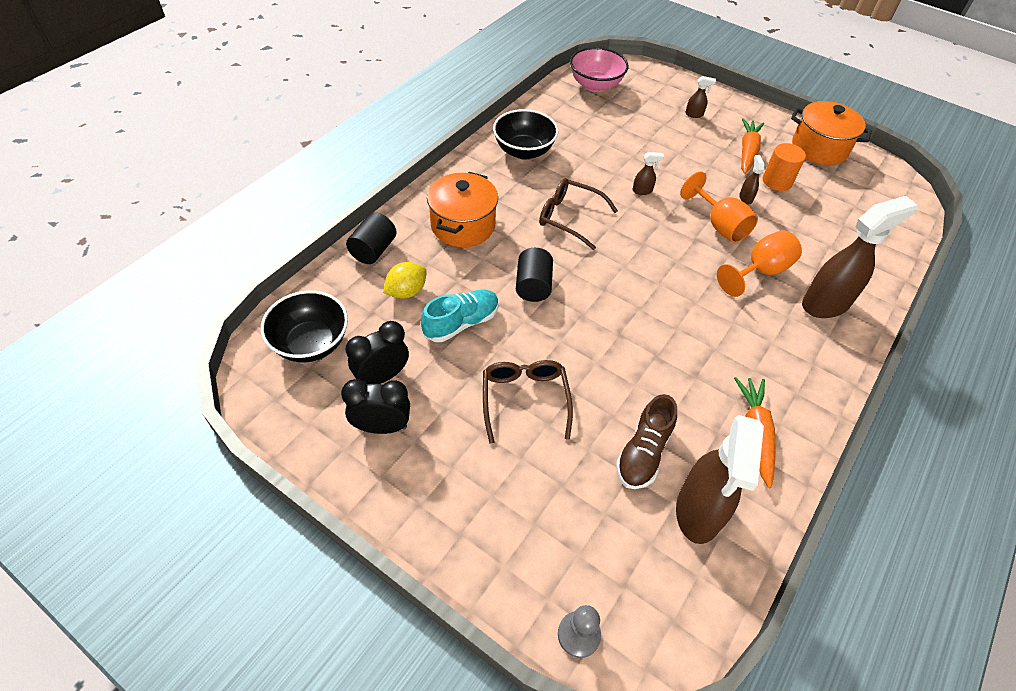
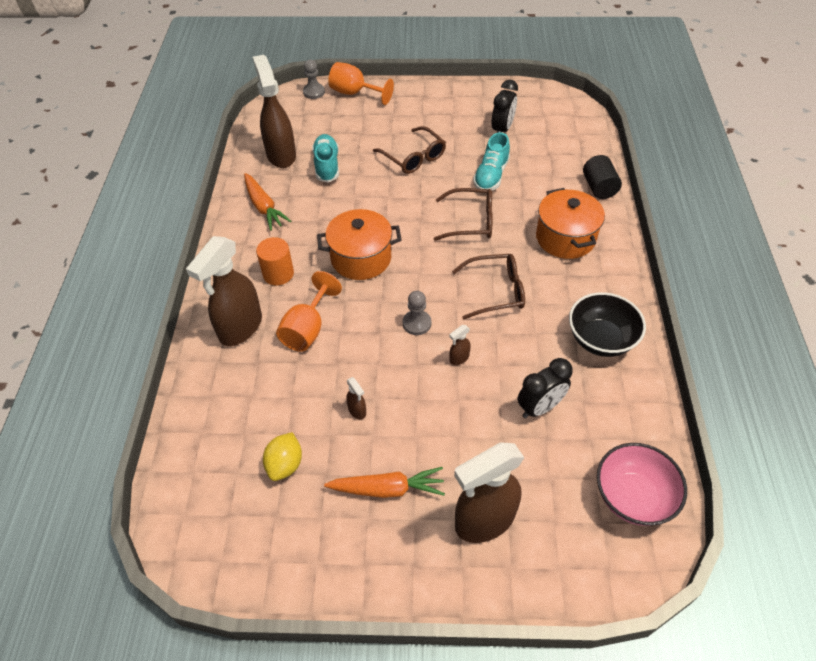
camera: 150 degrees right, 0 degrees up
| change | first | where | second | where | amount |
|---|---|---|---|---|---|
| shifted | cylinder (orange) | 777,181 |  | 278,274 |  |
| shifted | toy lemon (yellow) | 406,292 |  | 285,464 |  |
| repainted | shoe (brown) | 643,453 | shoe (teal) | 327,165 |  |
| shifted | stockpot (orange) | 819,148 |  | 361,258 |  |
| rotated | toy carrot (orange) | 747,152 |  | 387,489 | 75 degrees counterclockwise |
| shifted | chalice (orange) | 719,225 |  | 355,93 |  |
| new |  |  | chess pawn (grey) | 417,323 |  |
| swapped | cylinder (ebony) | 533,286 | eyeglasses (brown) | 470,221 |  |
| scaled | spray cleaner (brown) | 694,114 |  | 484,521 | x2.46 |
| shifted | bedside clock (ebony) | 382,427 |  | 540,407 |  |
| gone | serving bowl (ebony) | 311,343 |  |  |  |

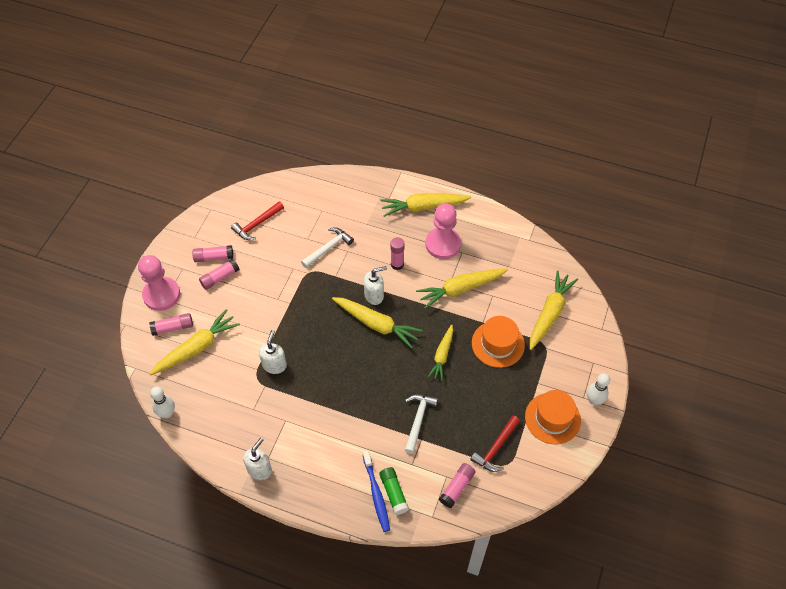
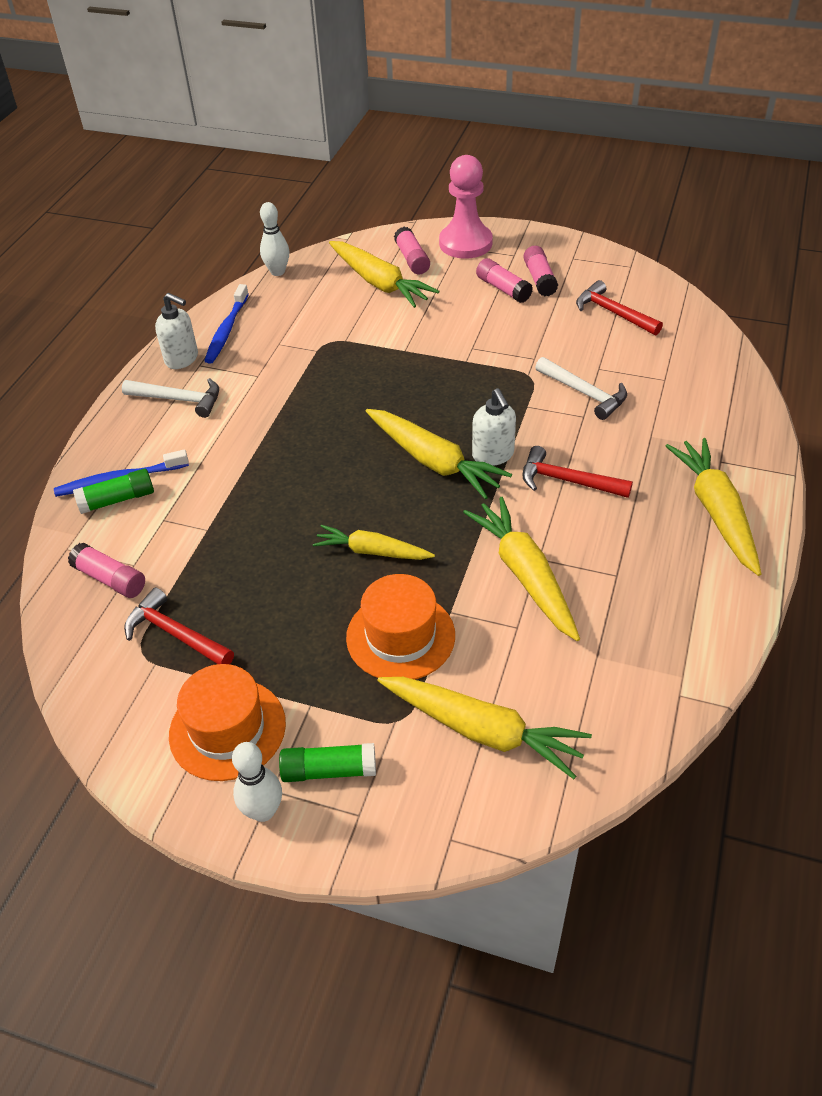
camera: 90 degrees right, 10 degrees down
| change | first | where | second | where | amount |
|---|---|---|---|---|---|
| shifted | claw hammer (white) | 418,420 |  | 179,400 |  |
| new |  |  | tooth brush (royal blue) | 226,330 |  |
| new |  |  | glue (green) | 329,770 |  |
| rotated | toy carrot (yellow) | 376,324 |  | 433,461 | 75 degrees counterclockwise |
| swapped | glue (rosy) | 397,264 | claw hammer (scarlet) | 567,481 |  |
| gone | soap dispenser (white) | 274,365 |  |  |  |
| gone | chess pawn (rosy) | 443,244 |  |  |  |

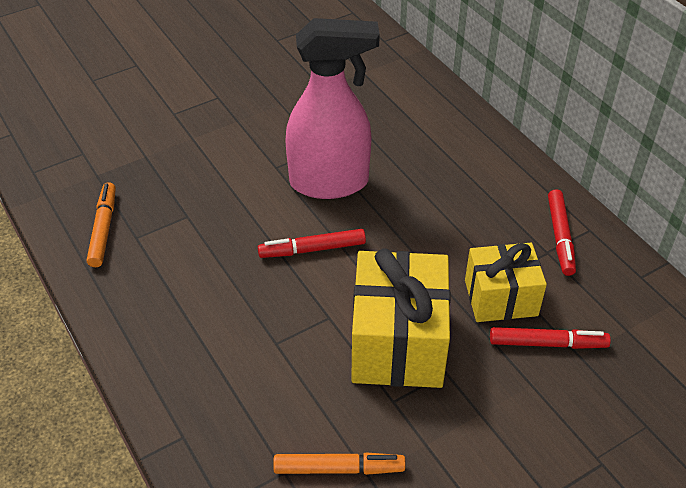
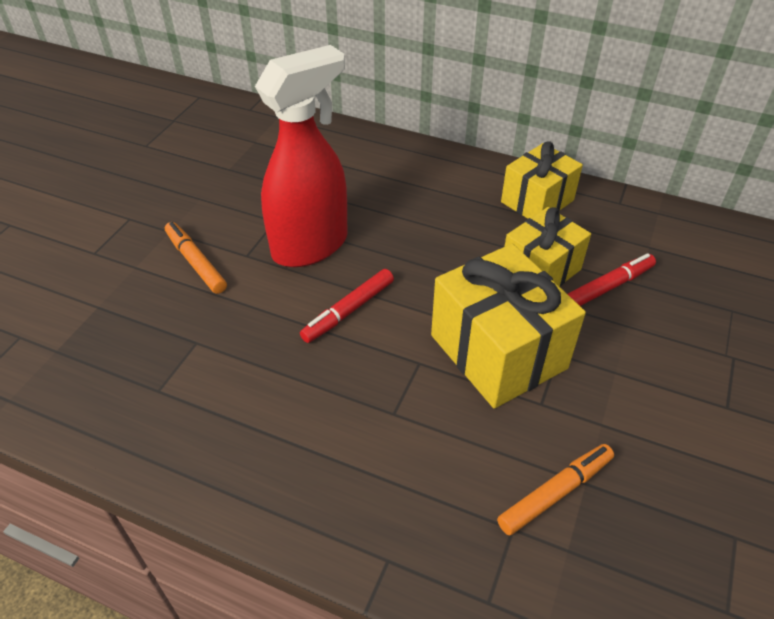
camera: 35 degrees left, 0 degrees up
| change | first | where | second | where | amount |
|---|---|---|---|---|---|
| shifted | marker pen (orange) | 103,229 |  | 196,262 |  |
| repainted | spray cleaner (rosy) | 330,183 | spray cleaner (scarlet) | 311,246 |  |
| swapped | marker pen (scarlet) | 560,237 | wrapped gift (yellow) | 537,201 |  |

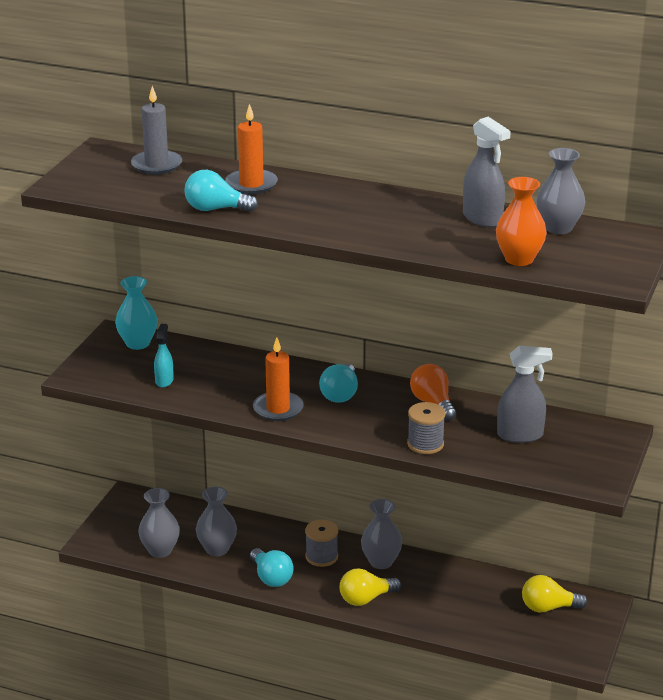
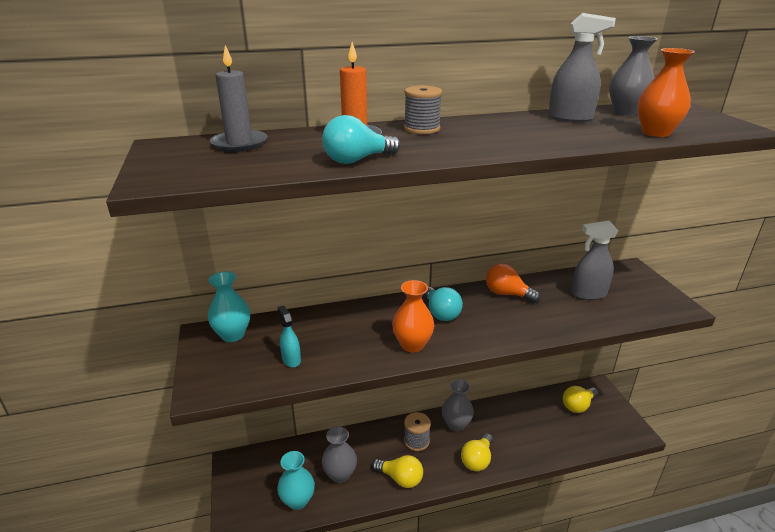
camera: 35 degrees left, 0 degrees up
| change | first | where | second | where | amount |
|---|---|---|---|---|---|
| repainted | vase (grey) | 160,550 | vase (teal) | 298,500 |  |
| repainted | lightbulb (teal) | 271,577 | lightbulb (yellow) | 400,478 |  |
| swapped | pillar candle (orange) | 278,409 | vase (orange) | 412,345 |  |
| shifted | bobbin (grey) | 425,444 |  | 422,129 |  |
| rotated | spray cleaner (grey) | 520,435 |  | 588,294 | 150 degrees counterclockwise |

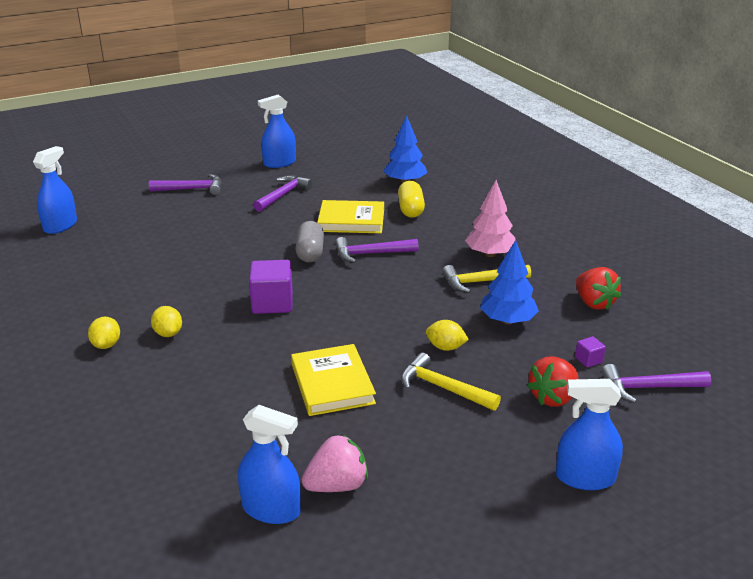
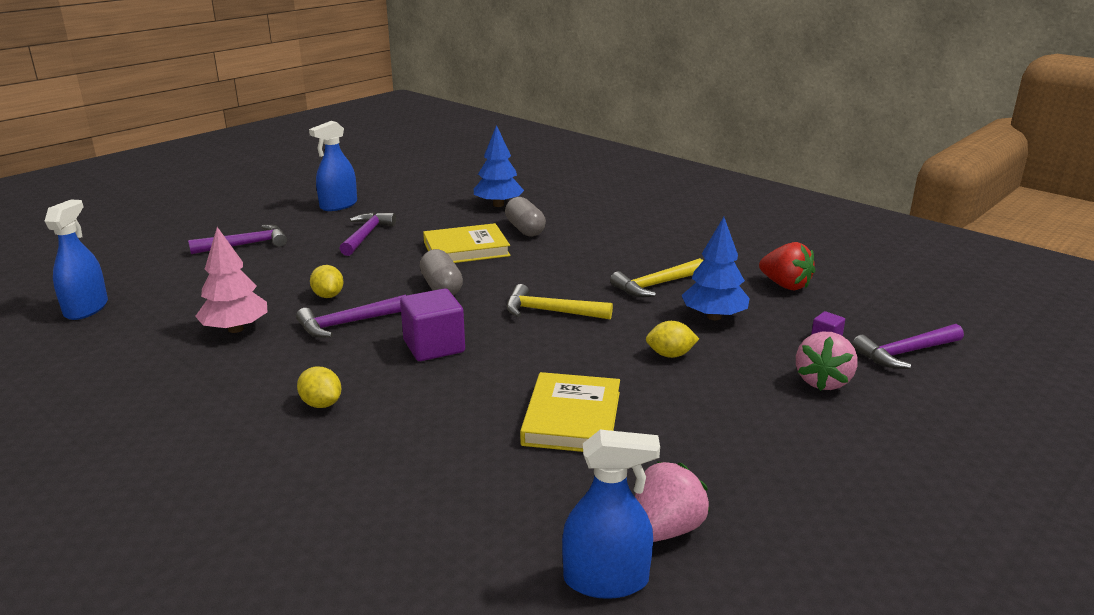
camera: 20 degrees left, 5 degrees down
| change | first | where | second | where | amount |
|---|---|---|---|---|---|
| shifted | toy tree (rosy) | 490,254 |  | 236,329 |  |
| shifted | claw hammer (violet) | 371,254 |  | 348,323 |  |
| shifted | toy lemon (yellow) | 106,345 |  | 328,296 |  |
| repainted | pill shape (yellow) | 410,209 | pill shape (grey) | 525,229 |  |
| shifted | claw hammer (yellow) | 443,388 |  | 550,311 |  |
| rotated | hardback (yellow) | 332,384 |  | 572,418 | 45 degrees clockwise |
| repainted | toy strawberry (scarlet) | 553,397 | toy strawberry (rosy) | 823,381 |  |
| gone | spray cleaner (royal blue) | 585,477 |  |  |  |

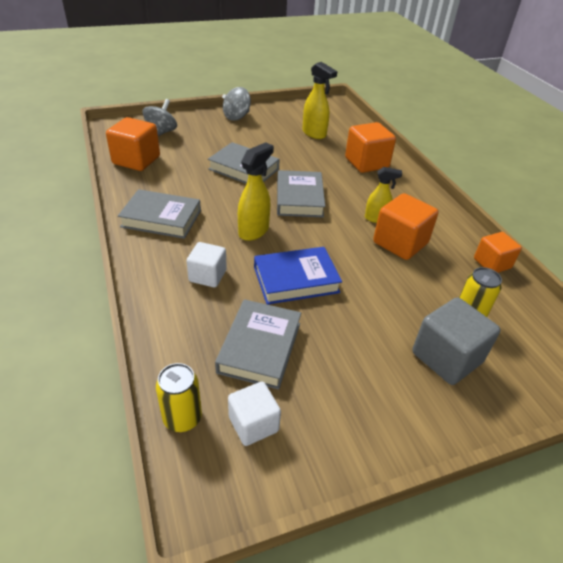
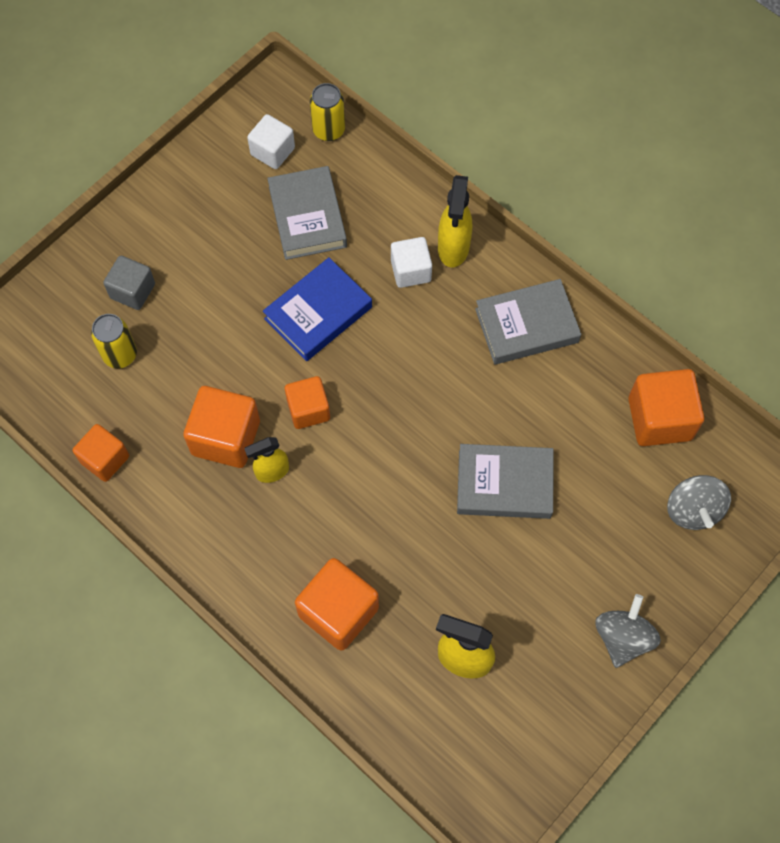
camera: 155 degrees right, 25 degrees up
| change | first | where | second | where | amount |
|---|---|---|---|---|---|
| scaled | cube (grey) | 446,357 |  | 132,291 | x0.65 |
| new |  |  | cube (orange) | 308,409 |  |
| shifted | spray cleaner (yellow) | 254,231 |  | 453,248 |  |
| gone | hardback (grey) | 299,198 |  |  |  |

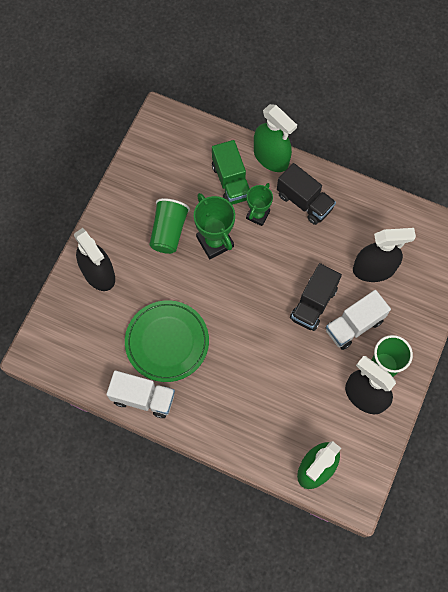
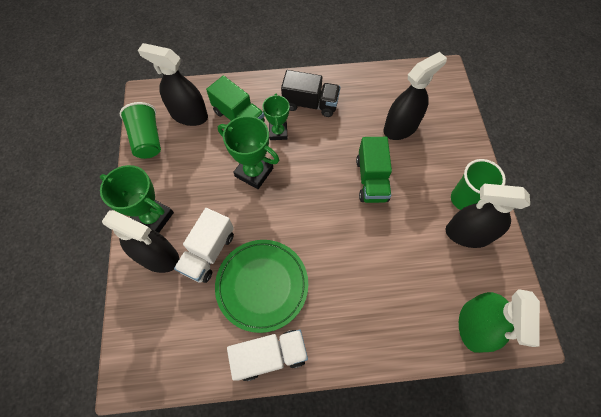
camera: 30 degrees left, 5 degrees down
| change | first | where | second | where | amount |
|---|---|---|---|---|---|
| new |  |  | award cup (green) | 153,218 |  |
| shifted | cup (green) | 169,232 |  | 147,139 |  |
| new |  |  | spray cleaner (ebony) | 189,115 |  |
| shifted | toy truck (white) | 354,325 |  | 208,252 |  |
| repainted | toy truck (ebony) | 313,304 | toy truck (green) | 371,179 |  |
| gone | spray cleaner (green) | 271,157 |  |  |  |

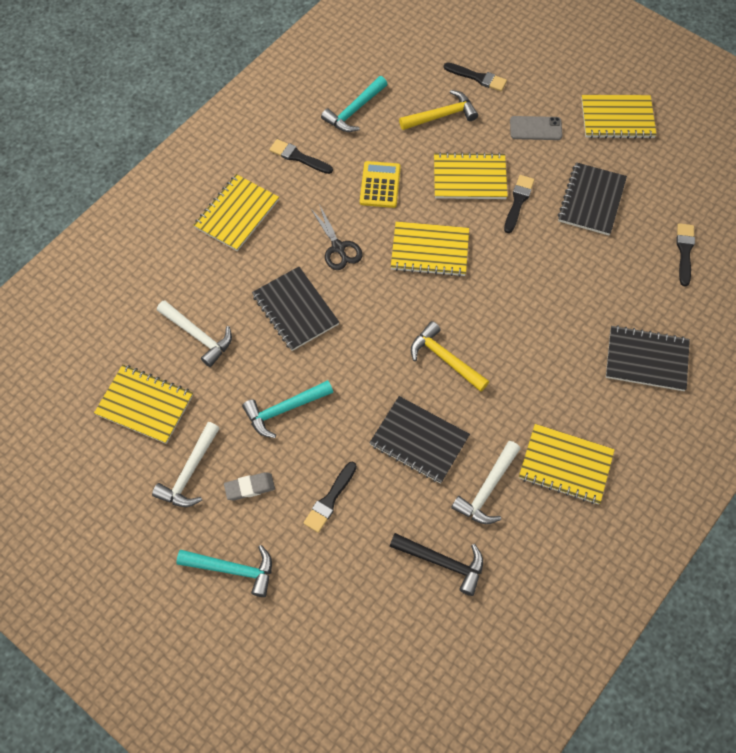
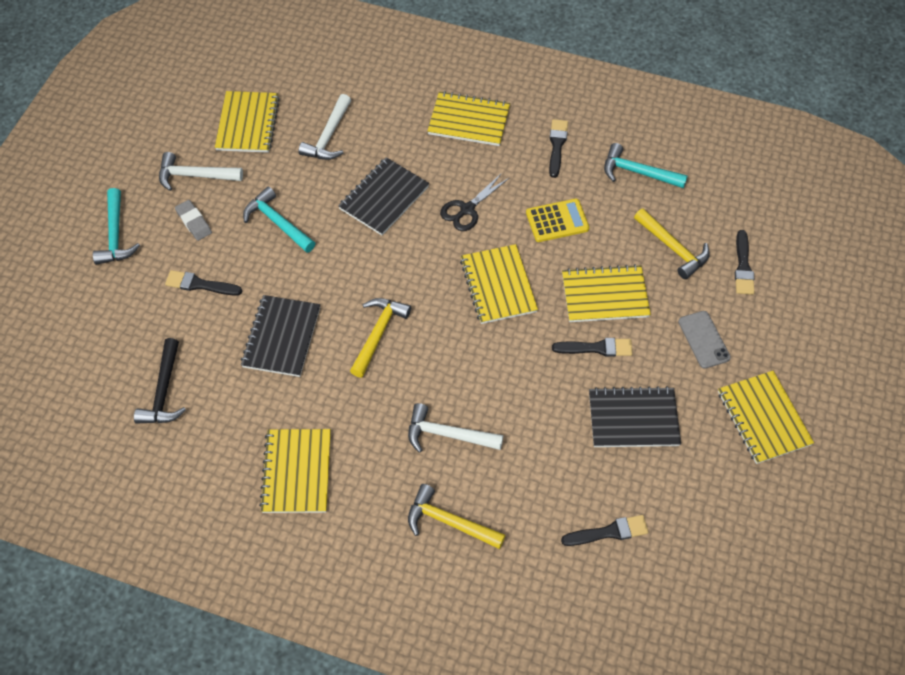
camera: 70 degrees right, 5 degrees down
| change | first | where | second | where | amount |
|---|---|---|---|---|---|
| shifted | claw hammer (white) | 487,489 |  | 447,435 |  |
| swapped | notebook (ebony) | 646,360 | claw hammer (yellow) | 449,522 |  |
| rotated | notebook (yellow) | 469,178 |  | 605,295 | 75 degrees counterclockwise |

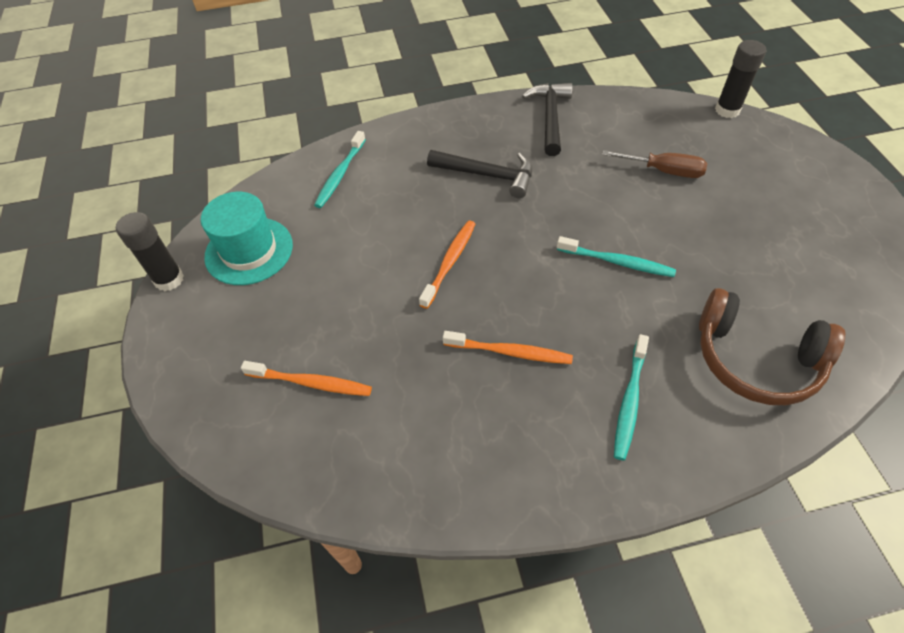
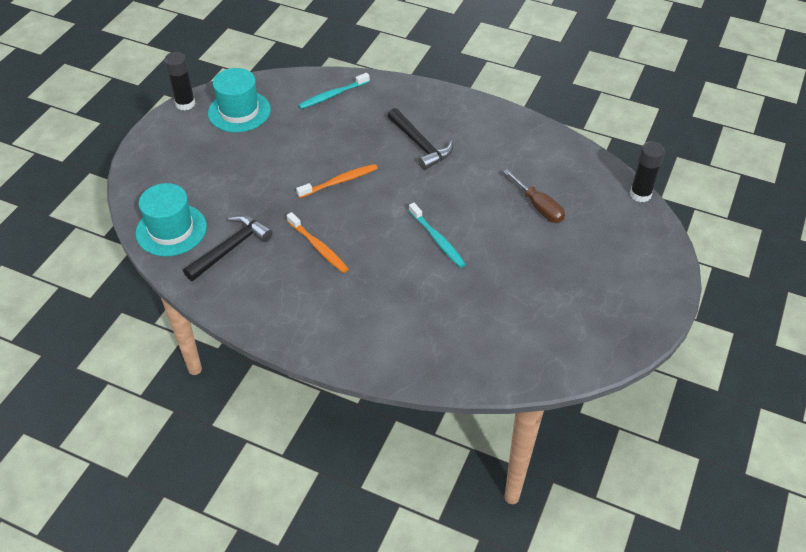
camera: 35 degrees right, 5 degrees down
| change | first | where | second | where | amount |
|---|---|---|---|---|---|
| new |  |  | tall hat (teal) | 171,230 |  |
| shifted | claw hammer (ebony) | 550,117 |  | 231,248 |  |
| gone | tooth brush (orange) | 310,383 |  |  |  |
| gone | tooth brush (teal) | 629,400 |  |  |  |
| gone | headset (brown) | 755,359 |  |  |  |

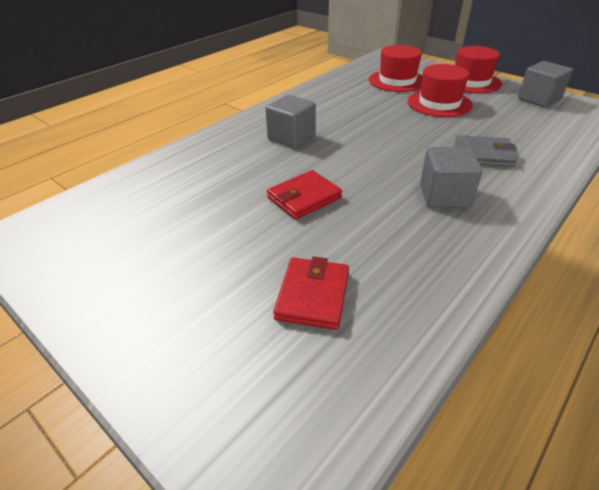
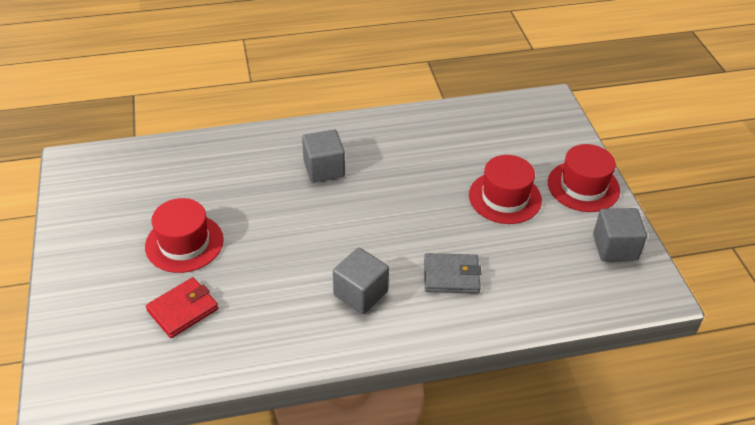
camera: 35 degrees right, 5 degrees up
| change | first | where | second | where | amount |
|---|---|---|---|---|---|
| shifted | tall hat (scarlet) | 397,81 |  | 184,243 |  |
| rotated | wallet (grey) | 483,154 |  | 451,276 | 45 degrees counterclockwise |
| gone | wallet (scarlet) | 304,198 |  |  |  |

